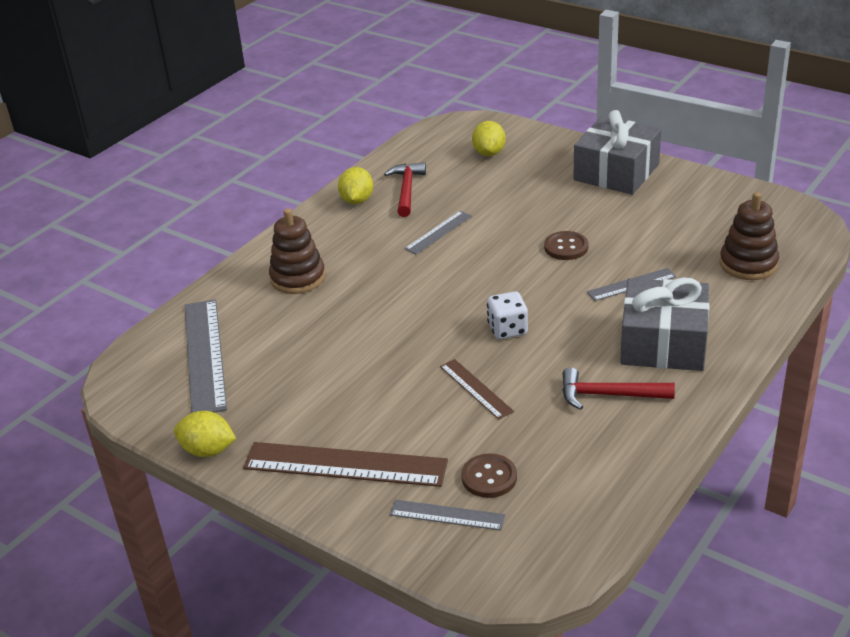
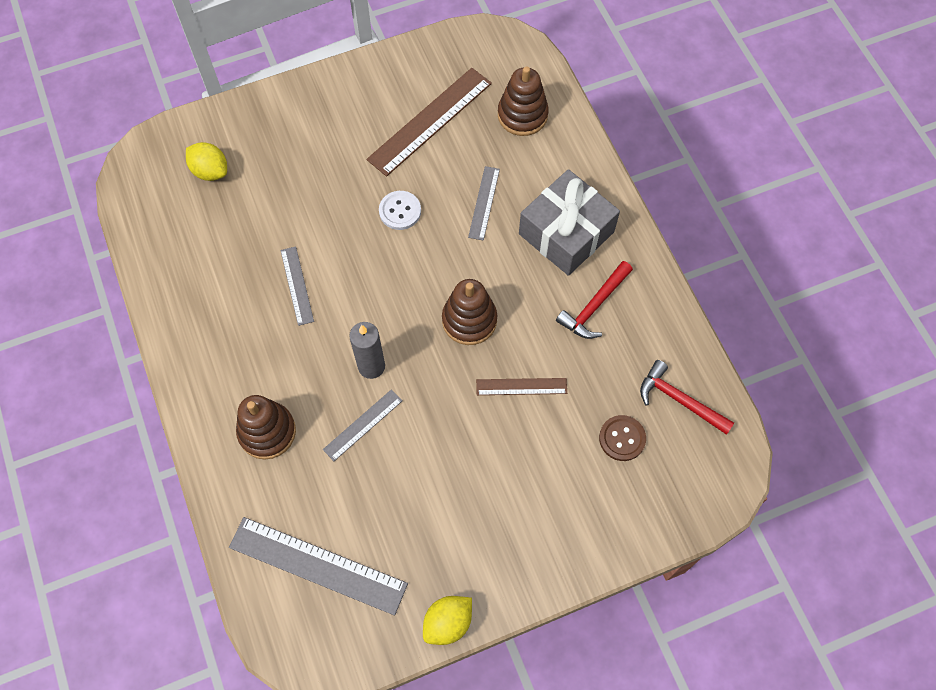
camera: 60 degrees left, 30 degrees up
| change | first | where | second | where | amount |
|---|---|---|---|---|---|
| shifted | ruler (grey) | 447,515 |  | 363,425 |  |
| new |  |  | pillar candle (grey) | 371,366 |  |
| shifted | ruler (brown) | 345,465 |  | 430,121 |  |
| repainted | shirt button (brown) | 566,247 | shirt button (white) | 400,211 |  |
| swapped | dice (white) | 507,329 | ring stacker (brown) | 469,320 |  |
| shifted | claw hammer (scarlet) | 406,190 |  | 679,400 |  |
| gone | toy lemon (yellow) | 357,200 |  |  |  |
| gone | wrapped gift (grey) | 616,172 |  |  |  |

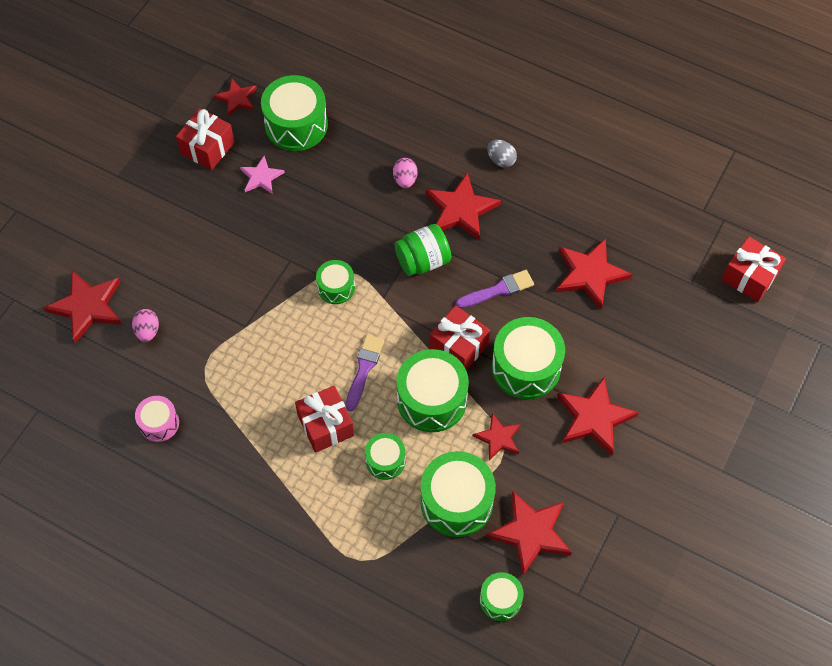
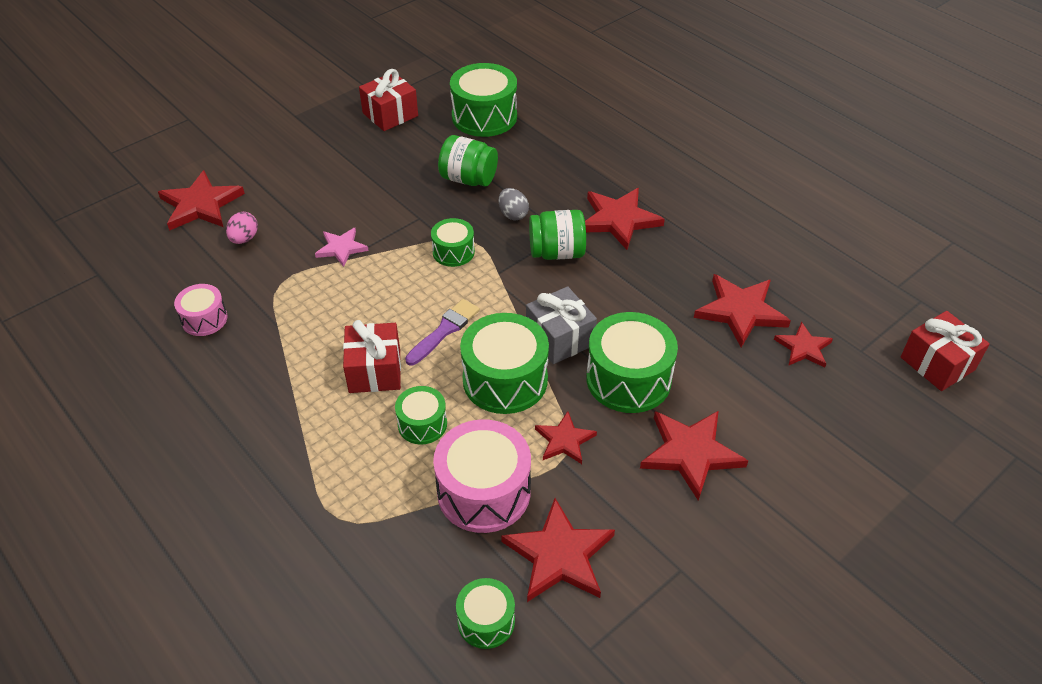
camera: 20 degrees right, 15 degrees down
| change | first | where | second | where | amount |
|---|---|---|---|---|---|
| shifted | five-pointed star (rosy) | 261,177 |  | 341,248 |  |
| repainted | toy drum (green) | 456,501 | toy drum (rosy) | 484,492 |  |
| new |  |  | jar (green) | 468,179 |  |
| shifted | egg shape (grey) | 501,160 |  | 513,214 |  |
| repainted | wrapped gift (scarlet) | 459,346 | wrapped gift (grey) | 560,338 |  |
| shifted | five-pointed star (scarlet) | 237,98 |  | 803,348 |  |
| gone | egg shape (rosy) | 405,179 |  |  |  |
| gone | brush (violet) | 498,290 |  |  |  |

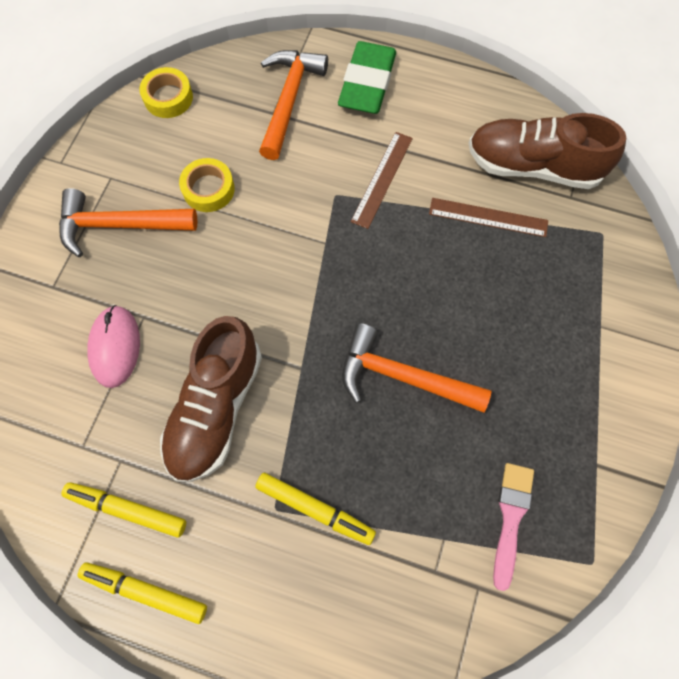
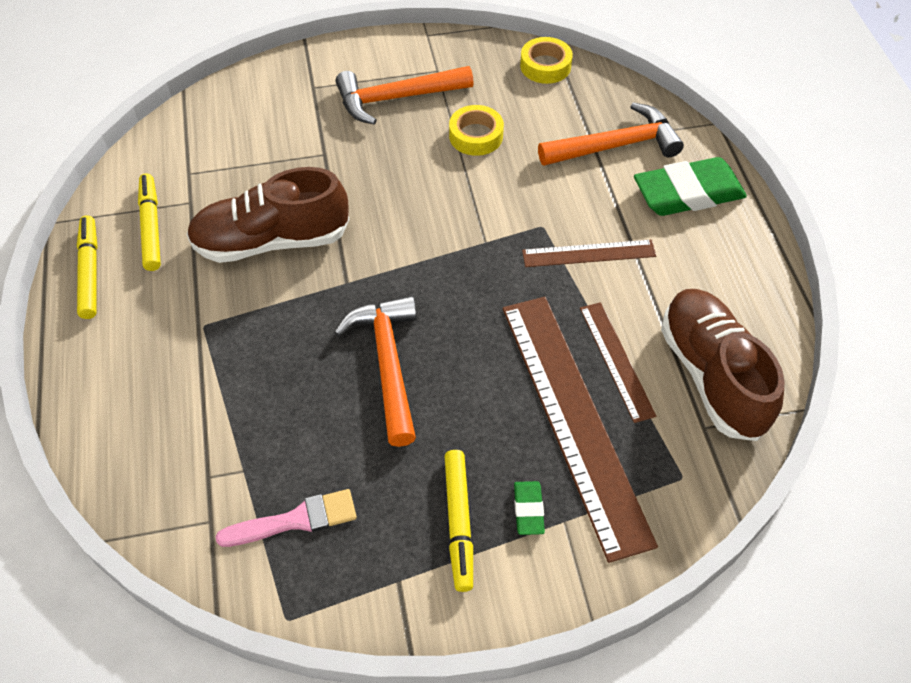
camera: 60 degrees right, 15 degrees down
| change | first | where | second | where | amount |
|---|---|---|---|---|---|
| rotated | claw hammer (orange) | 120,225 |  | 397,98 | 75 degrees counterclockwise |
| shifted | marker pen (yellow) | 315,509 |  | 458,522 |  |
| new |  |  | ruler (brown) | 573,419 |  |
| new |  |  | gum eraser (green) | 528,510 |  |
| gone | PC mouse (rosy) | 115,347 |  |  |  |

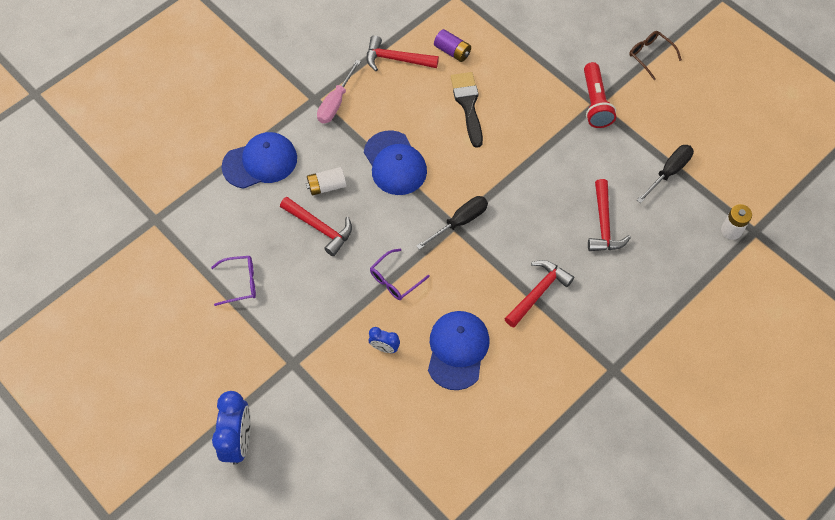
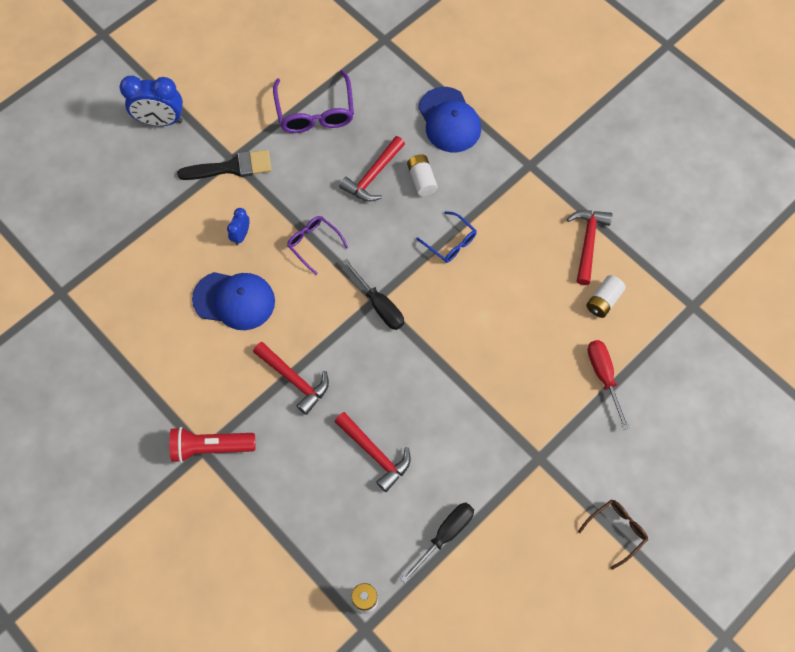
camera: 90 degrees right, 5 degrees up
| change | first | where | second | where | amount |
|---|---|---|---|---|---|
| shifted | torch (scarlet) | 595,103 |  | 210,447 |  |
| shifted | brush (ebony) | 468,105 |  | 231,167 |  |
| scaled | eyeglasses (violet) | 240,282 |  | 315,112 | x1.67 |
| rotated | claw hammer (scarlet) | 603,224 |  | 375,454 | 135 degrees counterclockwise |
| rotated | hand screwdriver (ebony) | 668,172 |  | 445,535 | 90 degrees counterclockwise |
| swapped | peaked cap (royal blue) | 395,163 | eyeglasses (royal blue) | 450,242 |  |
| repainted | power cell (violet) | 452,51 | power cell (white) | 603,301 |  |
| new |  |  | hand screwdriver (scarlet) | 603,376 |  |
| gone | hand screwdriver (rosy) | 336,103 |  |  |  |

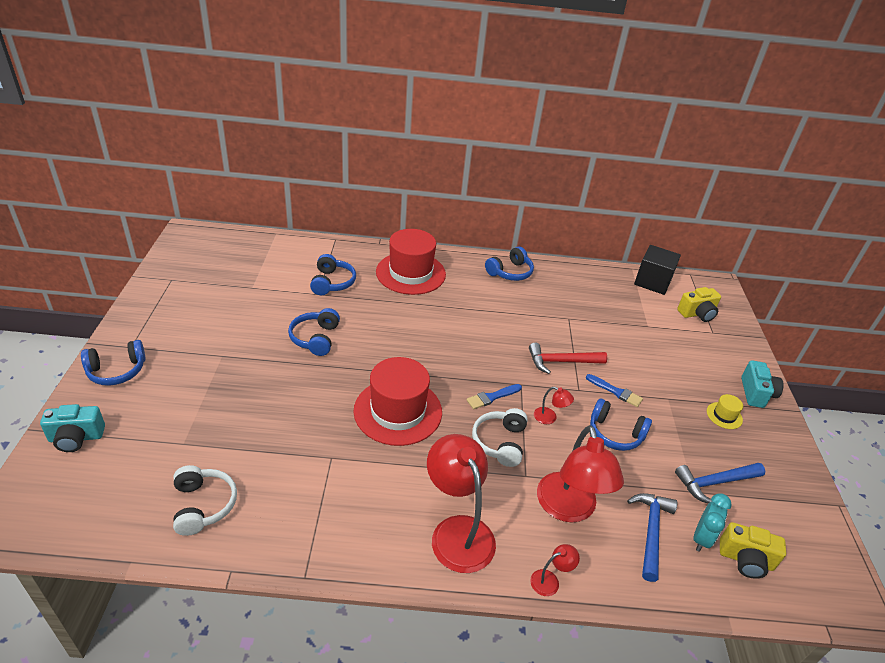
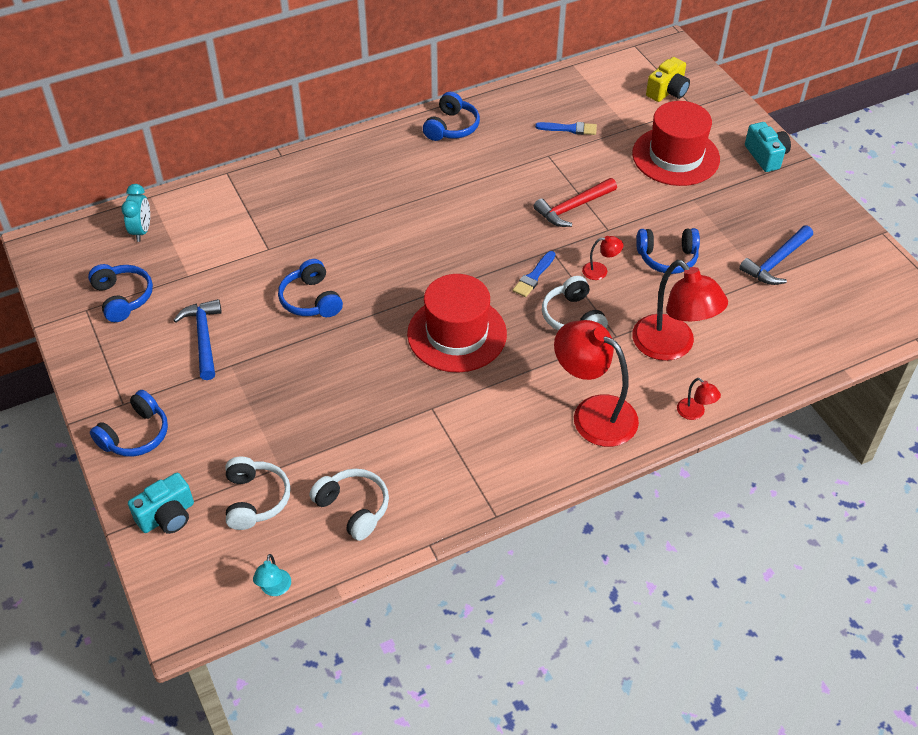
camera: 25 degrees left, 10 degrees up
| change | first | where | second | where | amount |
|---|---|---|---|---|---|
| shifted | headset (royal blue) | 332,282 |  | 122,298 |  |
| shifted | bedside clock (teal) | 701,538 |  | 141,231 |  |
| shifted | claw hammer (royal blue) | 651,532 |  | 203,338 |  |
| new |  |  | headset (white) | 255,499 |  |
| new |  |  | desk lamp (teal) | 274,589 |  |
| shifted | brush (royal blue) | 616,392 |  | 569,129 |  |
| shifted | tall hat (scarlet) | 410,273 |  | 675,156 |  |
| rotated | desk lamp (scarlet) | 550,580 |  | 695,413 | 105 degrees clockwise |
| gone | cube (ebony) | 652,282 |  |  |  |
| gone | tall hat (yellow) | 724,415 |  |  |  |
| gone | camera (yellow) | 745,559 |  |  |  |

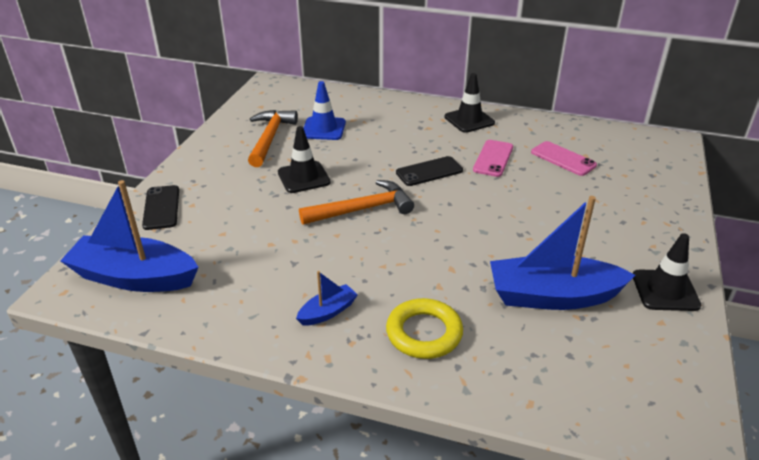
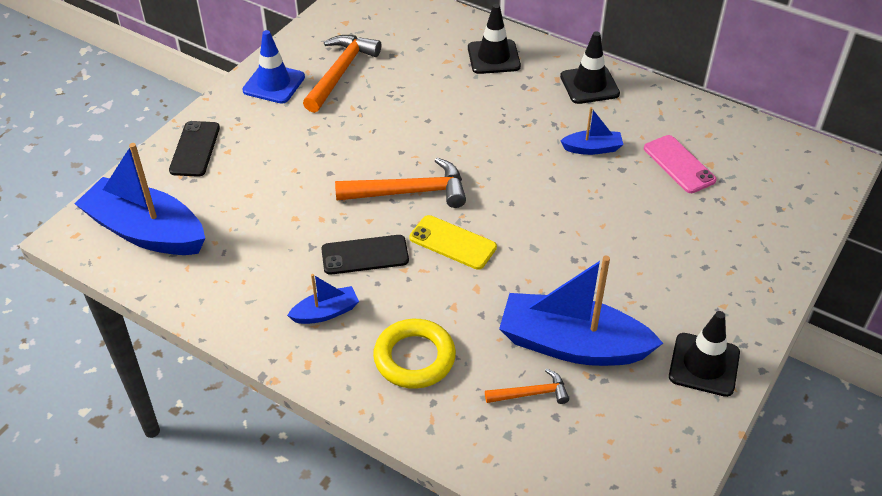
camera: 15 degrees right, 10 degrees up
| change | first | where | second | where | amount |
|---|---|---|---|---|---|
| shifted | road cone (royal blue) | 323,129 |  | 274,84 |  |
| shifted | mobile phone (ebony) | 429,172 |  | 365,255 |  |
| new |  |  | mobile phone (yellow) | 452,242 |  |
| shifted | road cone (ebony) | 304,177 |  | 493,57 |  |
| new |  |  | claw hammer (orange) | 531,393 |  |
| swapped | mobile phone (rosy) | 493,158 | boat (royal blue) | 592,148 |  |

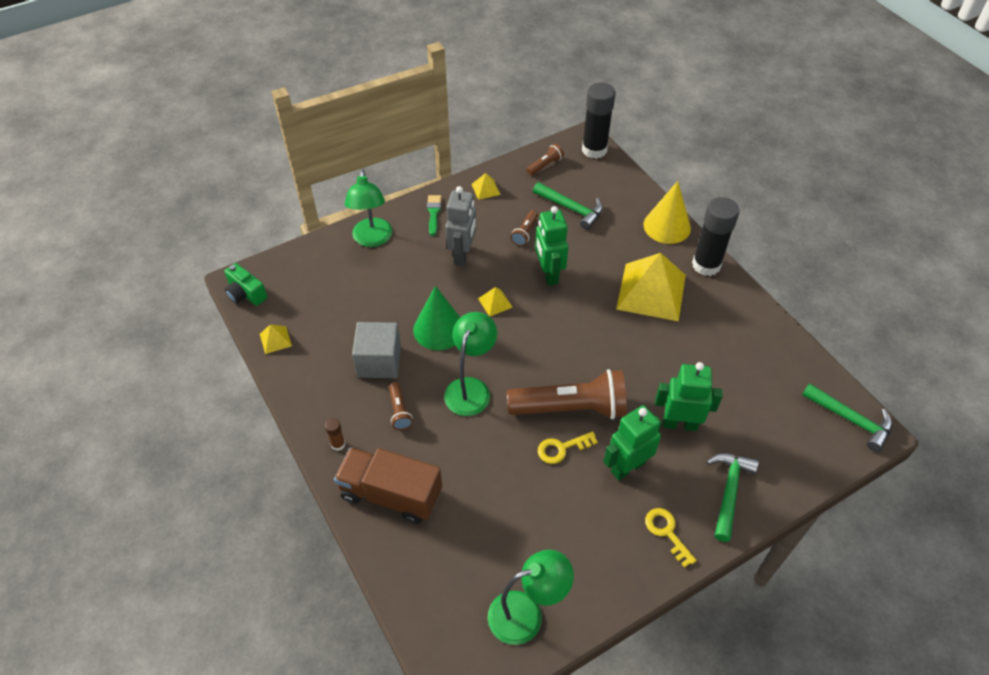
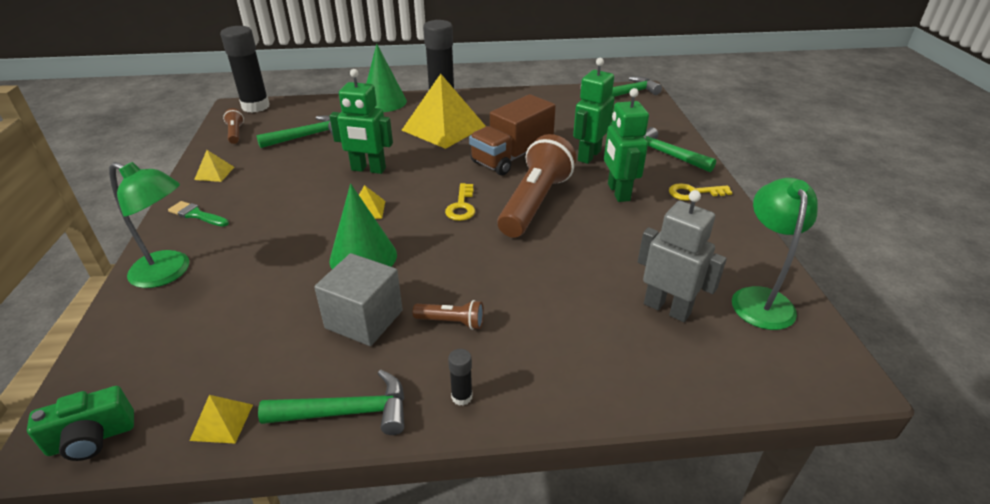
camera: 65 degrees left, 15 degrees down
| change | first | where | second | where | amount |
|---|---|---|---|---|---|
| new |  |  | claw hammer (green) | 346,412 |  |
| repainted | cone (yellow) | 667,226 | cone (green) | 383,102 |  |
| shifted | latchkey (yellow) | 562,448 |  | 461,206 |  |
| repainted | glue (brown) | 338,444 | glue (ebony) | 462,397 |  |
| shifted | toy truck (brown) | 391,494 |  | 512,156 |  |
| shifted | robot (grey) | 462,255 |  | 667,308 |  |
| gone | desk lamp (green) | 471,388 |  |  |  |
| gone | torch (brown) | 525,233 |  |  |  |

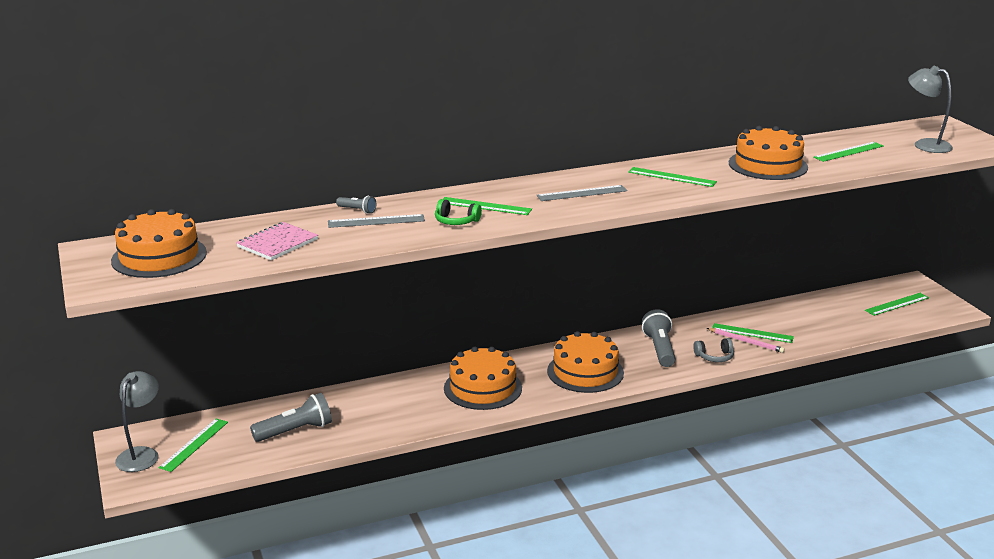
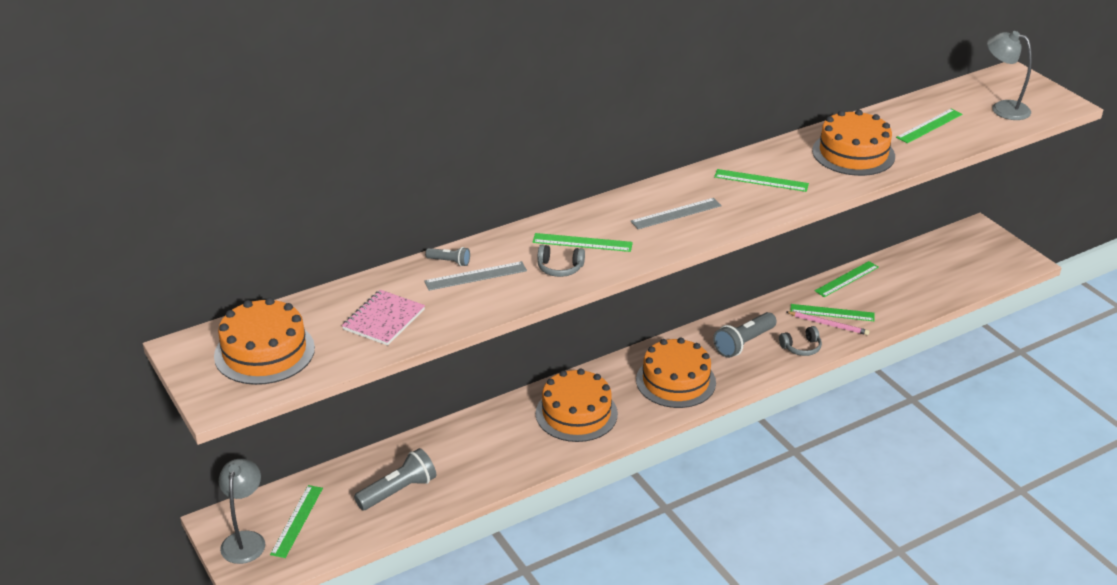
camera: 10 degrees left, 10 degrees up
| change | first | where | second | where | amount |
|---|---|---|---|---|---|
| repainted | headset (green) | 456,221 | headset (grey) | 559,268 |  |
| rotated | torch (grey) | 659,349 |  | 743,343 | 120 degrees counterclockwise |
| shifted | ruler (green) | 897,304 |  | 847,279 |  |

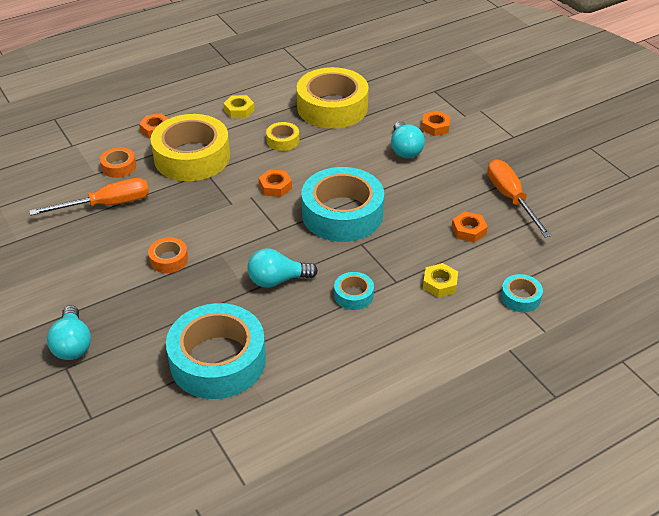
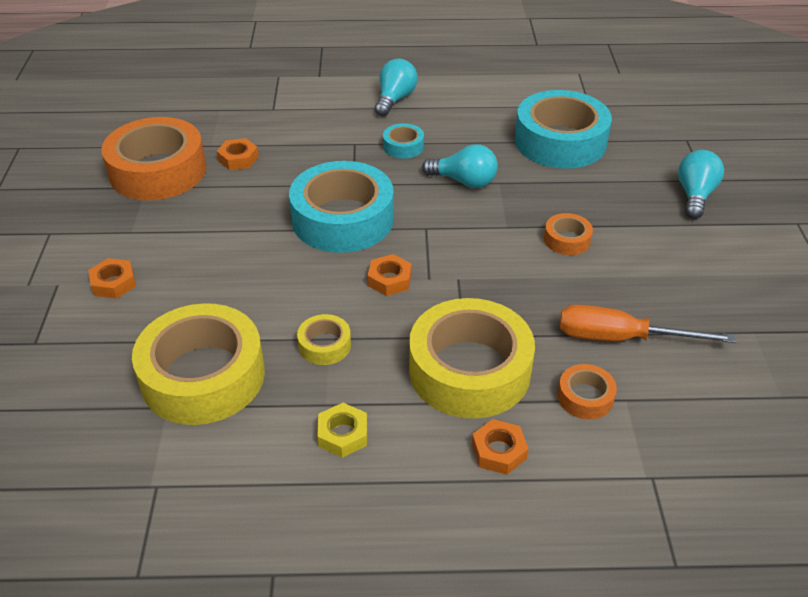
camera: 150 degrees left, 0 degrees up
| change | first | where | second | where | amount |
|---|---|---|---|---|---|
| swapped | hand screwdriver (orange) | 510,198 | tape (orange) | 158,171 |  |
| shifted | lightbulb (teal) | 405,149 |  | 395,99 |  |
| gone | hex nut (yellow) | 440,284 |  |  |  |
| gone | tape (teal) | 520,297 |  |  |  |

